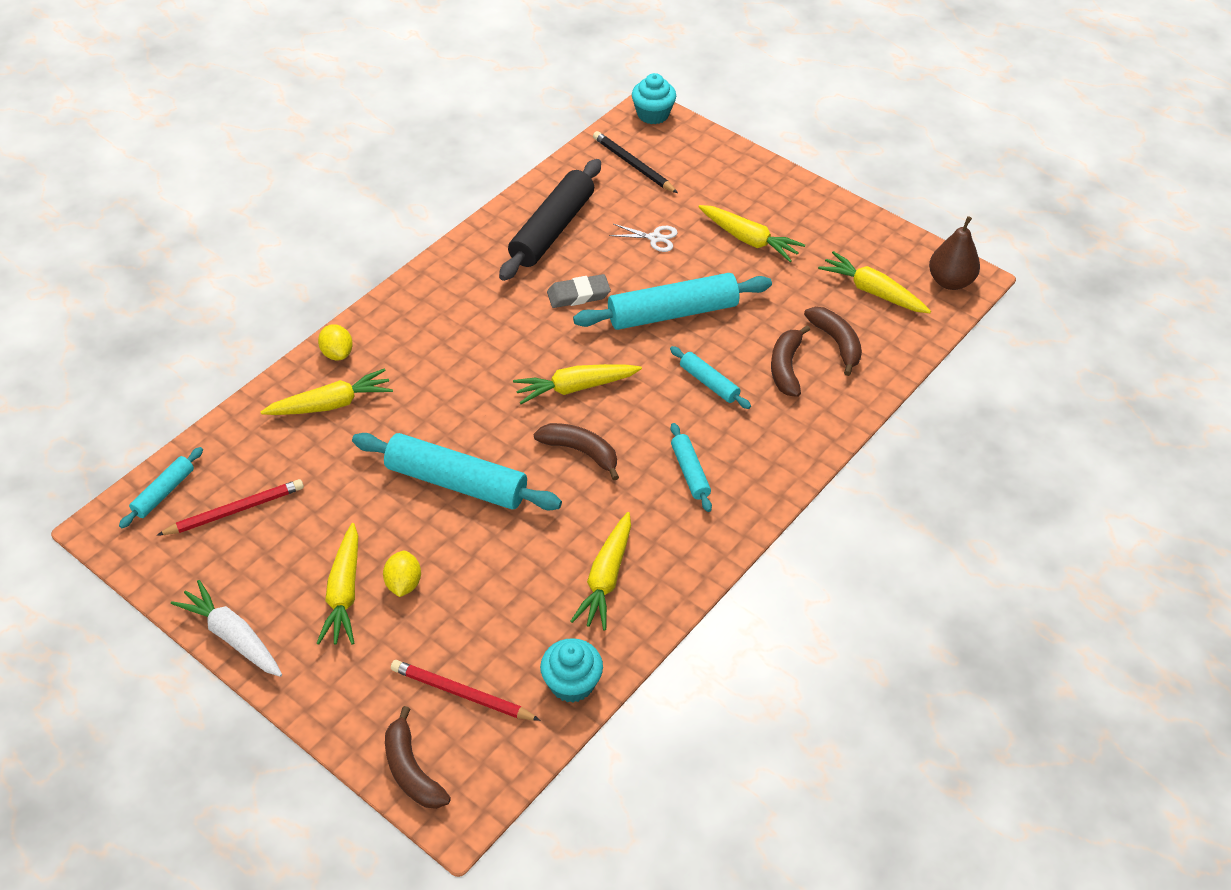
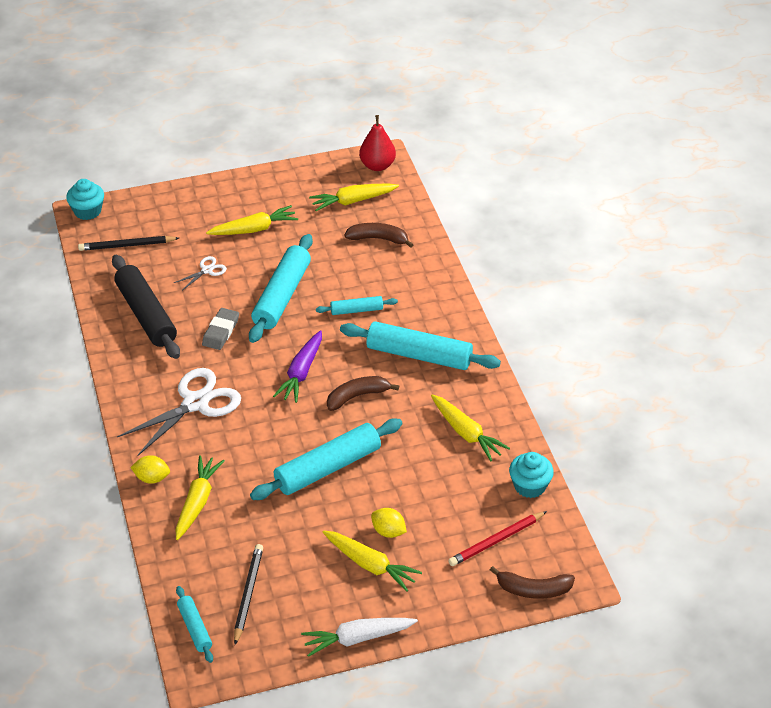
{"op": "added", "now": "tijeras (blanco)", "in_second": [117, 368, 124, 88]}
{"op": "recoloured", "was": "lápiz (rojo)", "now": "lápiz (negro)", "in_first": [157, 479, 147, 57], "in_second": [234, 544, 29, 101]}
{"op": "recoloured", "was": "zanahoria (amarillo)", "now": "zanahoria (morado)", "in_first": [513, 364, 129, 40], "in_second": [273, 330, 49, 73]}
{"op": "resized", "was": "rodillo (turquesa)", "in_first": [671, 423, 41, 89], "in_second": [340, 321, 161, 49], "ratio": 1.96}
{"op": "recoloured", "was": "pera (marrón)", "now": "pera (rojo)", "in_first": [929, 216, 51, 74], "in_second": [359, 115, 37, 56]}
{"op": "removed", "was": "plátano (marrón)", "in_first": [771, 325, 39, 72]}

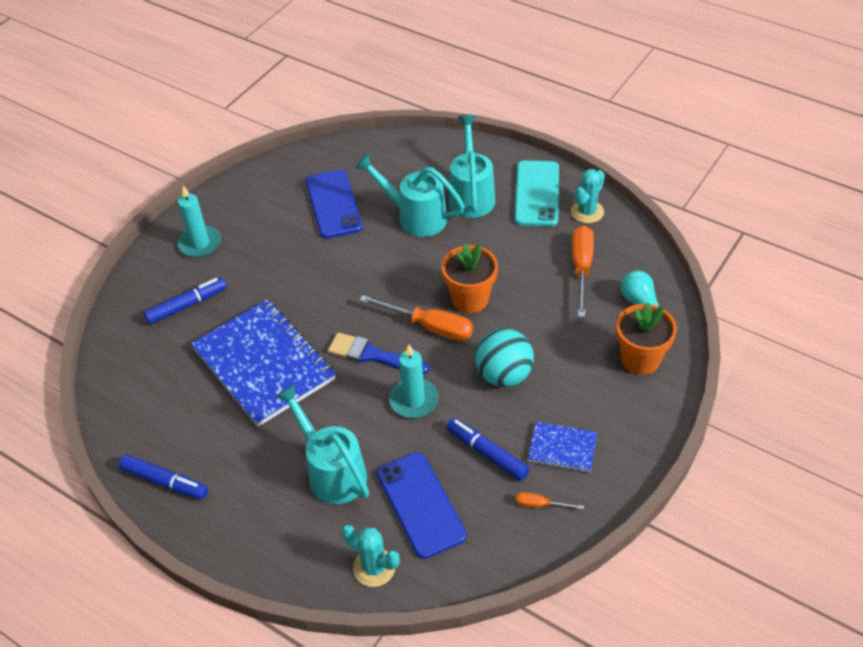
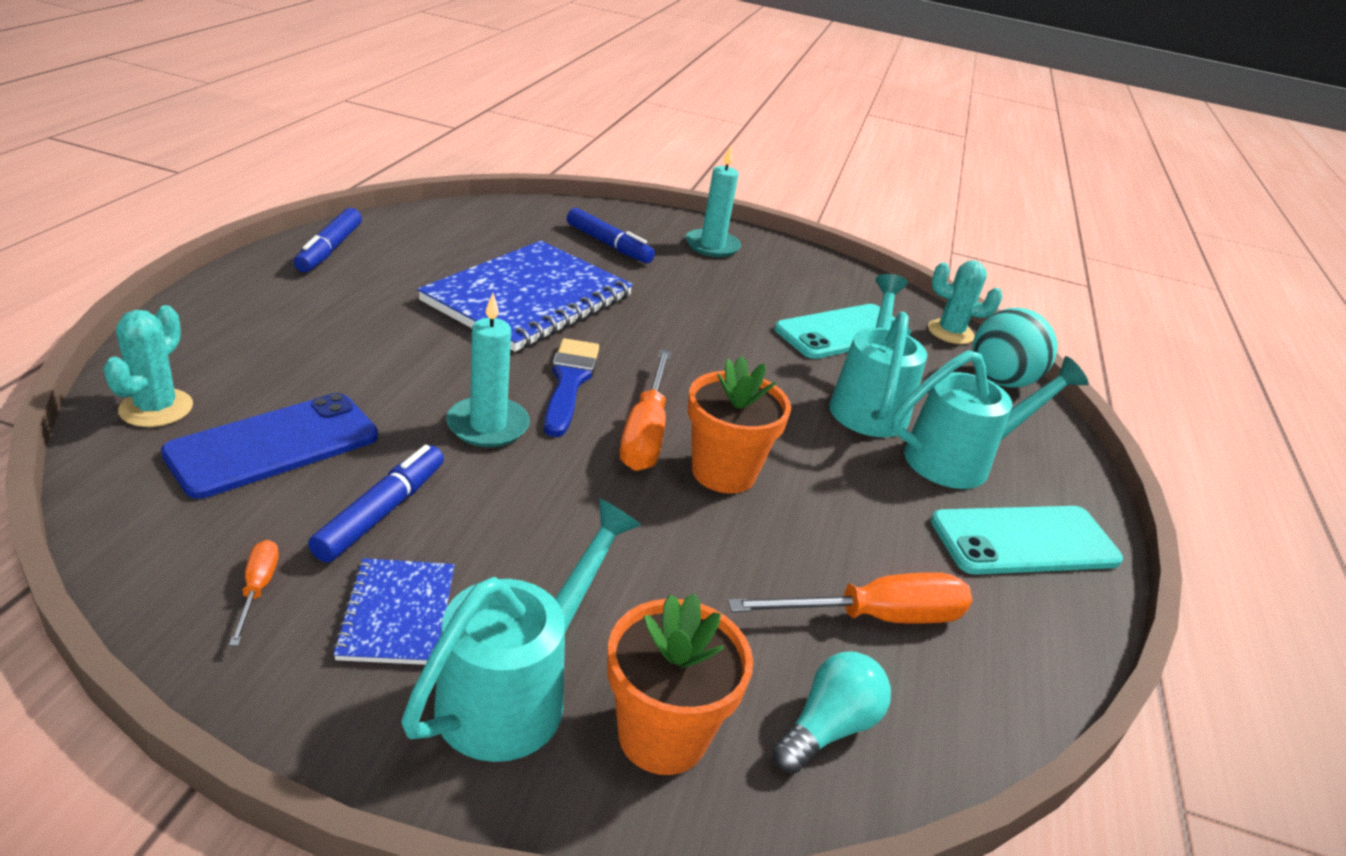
{"op": "moved", "was": "regadera (turquesa)", "in_first": [275, 384, 94, 120], "in_second": [401, 498, 240, 264]}
{"op": "recoloured", "was": "móvil (azul)", "now": "móvil (turquesa)", "in_first": [306, 170, 57, 69], "in_second": [775, 304, 136, 55]}
{"op": "moved", "was": "cactus (turquesa)", "in_first": [571, 169, 34, 54], "in_second": [928, 260, 74, 84]}
{"op": "moved", "was": "pelota (turquesa)", "in_first": [475, 329, 59, 58], "in_second": [973, 308, 84, 80]}

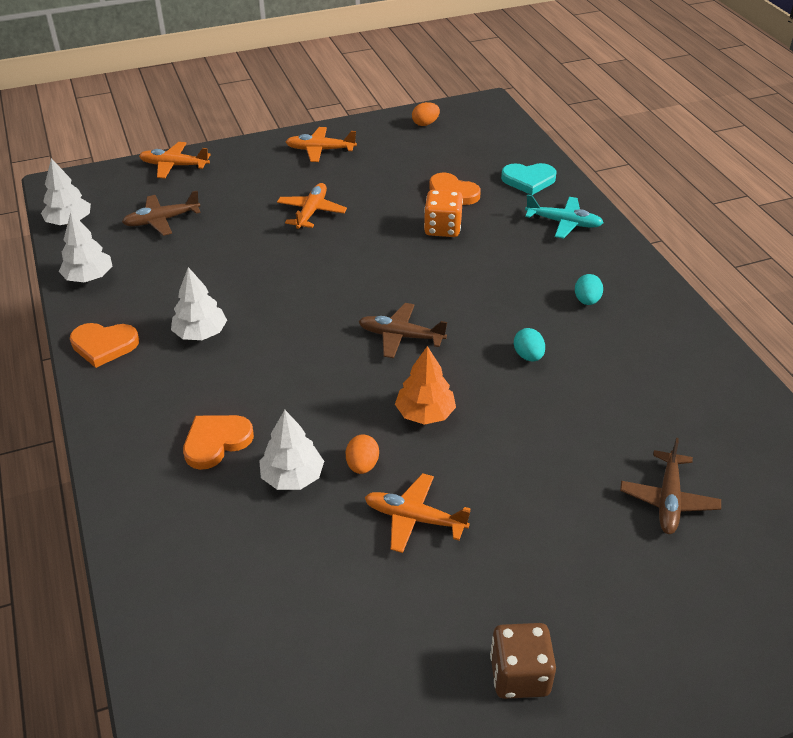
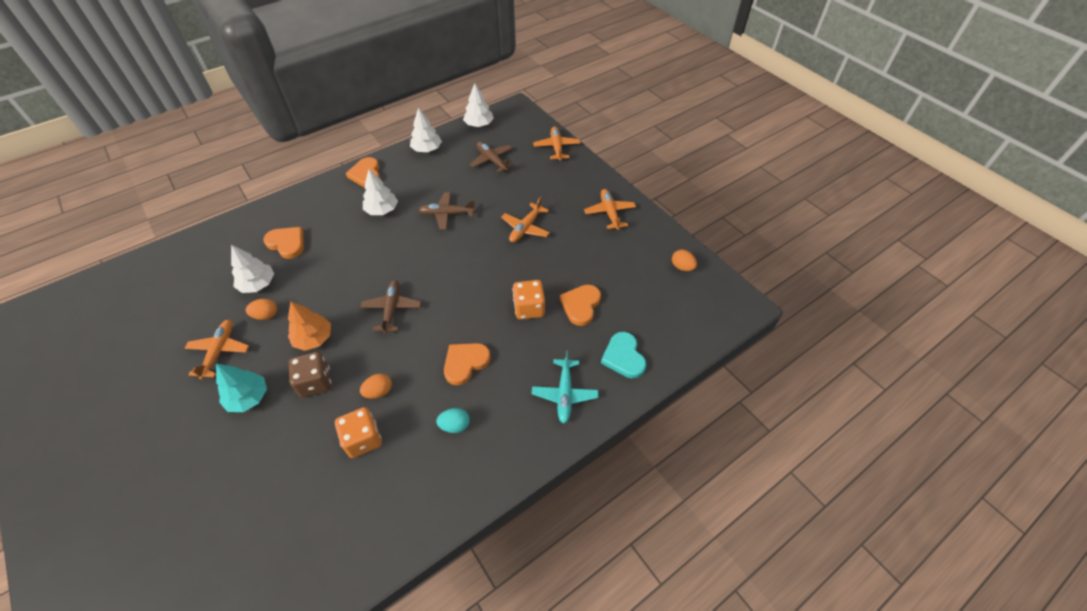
{"op": "added", "now": "árbol (turquesa)", "in_second": [216, 364, 51, 48]}
{"op": "moved", "was": "dado (marrón)", "in_first": [490, 623, 66, 76], "in_second": [289, 352, 42, 45]}
{"op": "added", "now": "dado (naranja)", "in_second": [335, 407, 47, 51]}
{"op": "recoloured", "was": "huevo (turquesa)", "now": "huevo (naranja)", "in_first": [514, 328, 31, 34], "in_second": [360, 374, 32, 25]}
{"op": "moved", "was": "avión (marrón)", "in_first": [620, 438, 101, 96], "in_second": [419, 192, 57, 38]}
{"op": "added", "now": "corazón (naranja)", "in_second": [444, 343, 47, 42]}
{"op": "turned", "was": "avión (naranja)", "in_first": [277, 183, 70, 46], "in_second": [501, 197, 49, 45], "clockwise": 120}

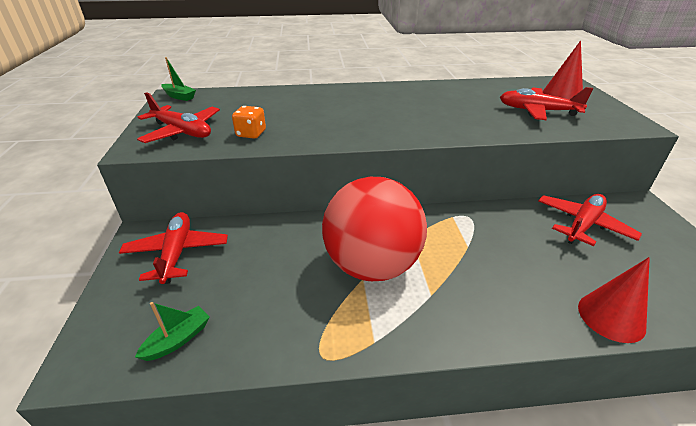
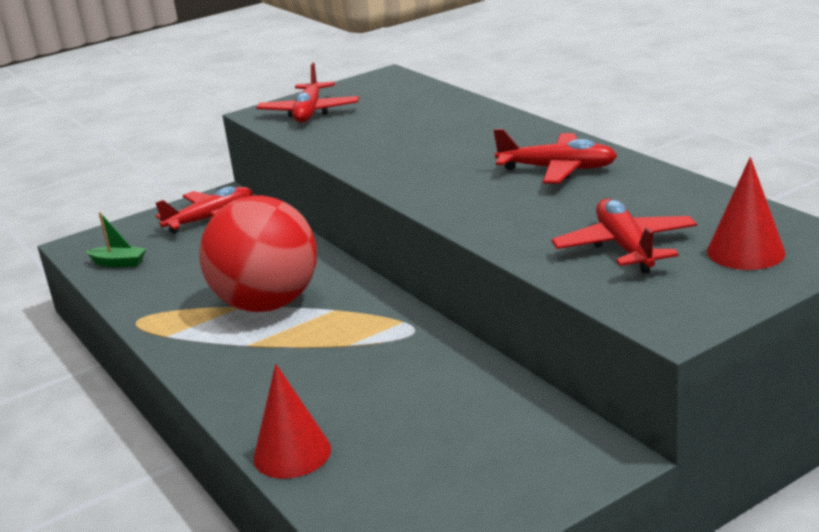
{"op": "moved", "was": "avión (rojo)", "in_first": [538, 194, 104, 52], "in_second": [494, 129, 123, 55]}
{"op": "removed", "was": "barco (verde)", "in_first": [161, 57, 35, 44]}
{"op": "removed", "was": "dado (naranja)", "in_first": [232, 106, 34, 33]}

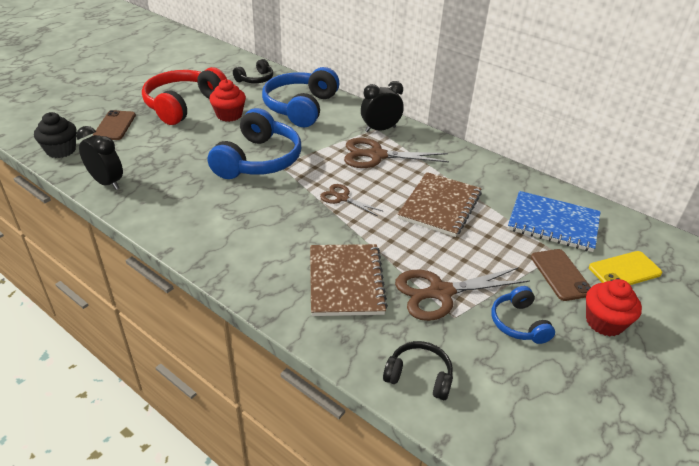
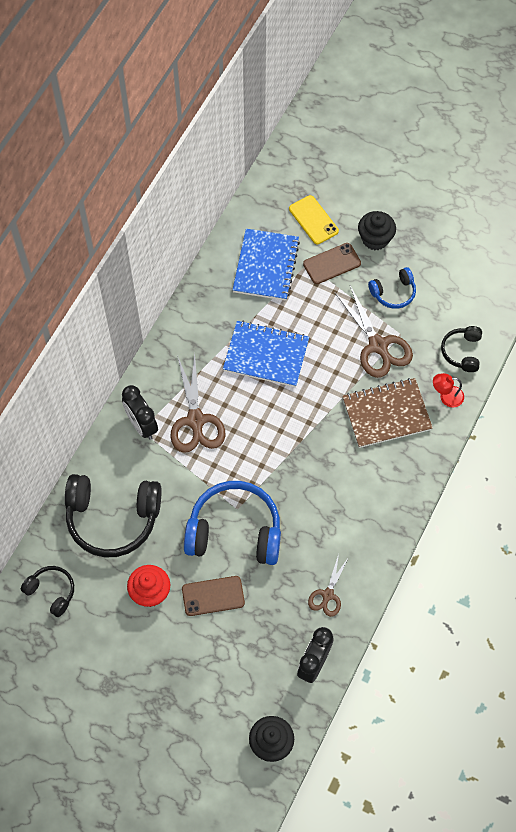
{"op": "recoloured", "was": "auriculares (azul)", "now": "auriculares (negro)", "in_first": [262, 67, 78, 60], "in_second": [65, 474, 97, 84]}
{"op": "moved", "was": "móvil (marrón)", "in_first": [93, 110, 43, 30], "in_second": [182, 576, 63, 40]}
{"op": "recoloured", "was": "cuaderno (marrón)", "now": "cuaderno (azul)", "in_first": [397, 172, 85, 65], "in_second": [223, 321, 86, 66]}
{"op": "moved", "was": "tijeras (marrón)", "in_first": [320, 184, 63, 32], "in_second": [308, 554, 41, 63]}
{"op": "recoloured", "was": "magdalena (rojo)", "now": "magdalena (negro)", "in_first": [586, 279, 56, 57], "in_second": [358, 211, 38, 39]}
{"op": "added", "now": "lámpara (rojo)", "in_second": [433, 373, 31, 34]}
{"op": "removed", "was": "auriculares (rojo)", "in_first": [142, 67, 85, 58]}

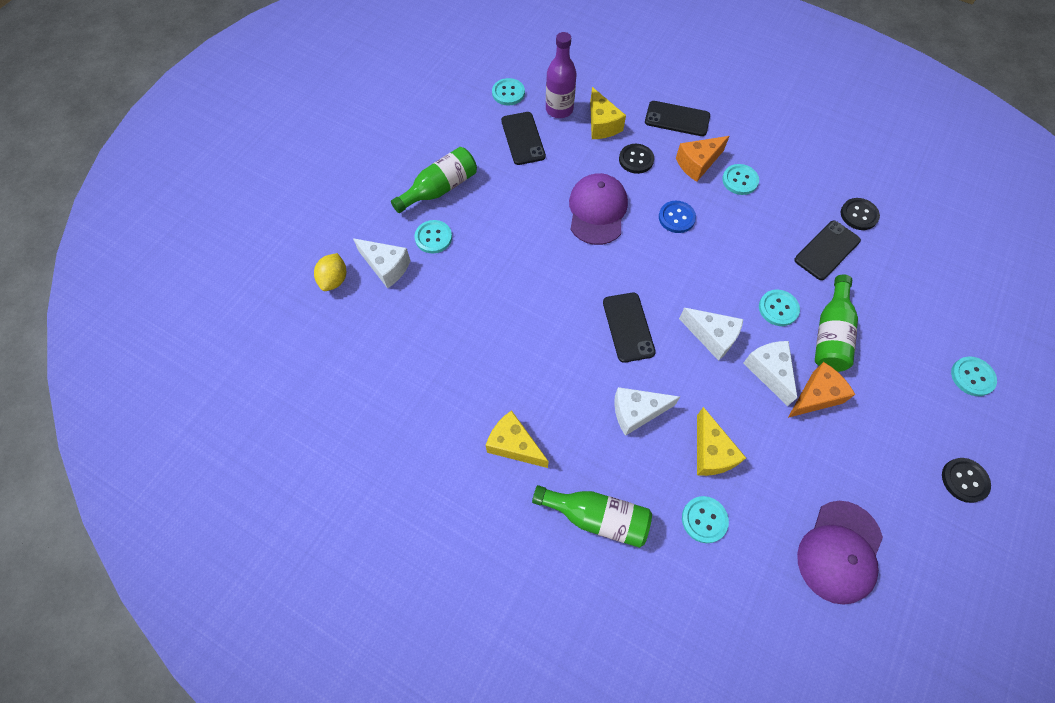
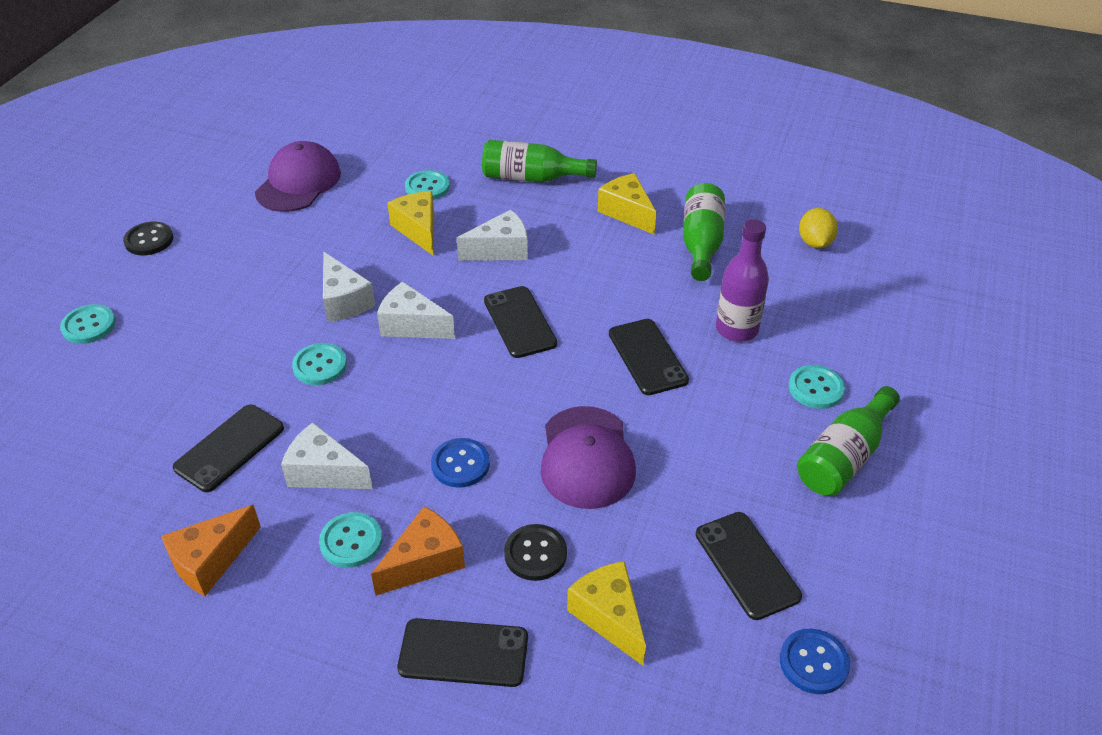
{"op": "moved", "was": "queso (naranja)", "in_first": [788, 362, 67, 56], "in_second": [161, 505, 100, 91]}
{"op": "moved", "was": "queso (blanco)", "in_first": [353, 238, 58, 51], "in_second": [281, 422, 92, 67]}
{"op": "turned", "was": "queso (amarillo)", "in_first": [486, 410, 63, 58], "in_second": [598, 173, 58, 62], "clockwise": -150}
{"op": "added", "now": "móvil (negro)", "in_second": [609, 319, 80, 76]}
{"op": "moved", "was": "botella (verde)", "in_first": [815, 275, 43, 97], "in_second": [683, 183, 42, 98]}
{"op": "moved", "was": "botella (morado)", "in_first": [546, 32, 31, 86], "in_second": [716, 219, 53, 123]}
{"op": "recoloured", "was": "botón (turquesa)", "now": "botón (azul)", "in_first": [492, 78, 33, 28], "in_second": [780, 628, 70, 66]}
{"op": "moved", "was": "limón (amarillo)", "in_first": [314, 253, 32, 38], "in_second": [799, 208, 39, 40]}
{"op": "removed", "was": "botón (negro)", "in_first": [841, 198, 39, 32]}

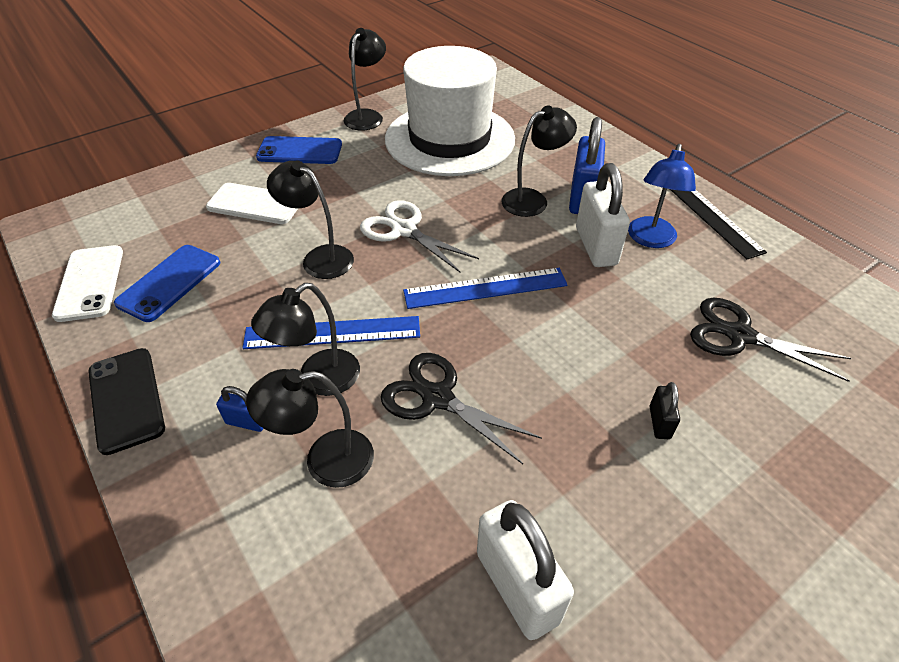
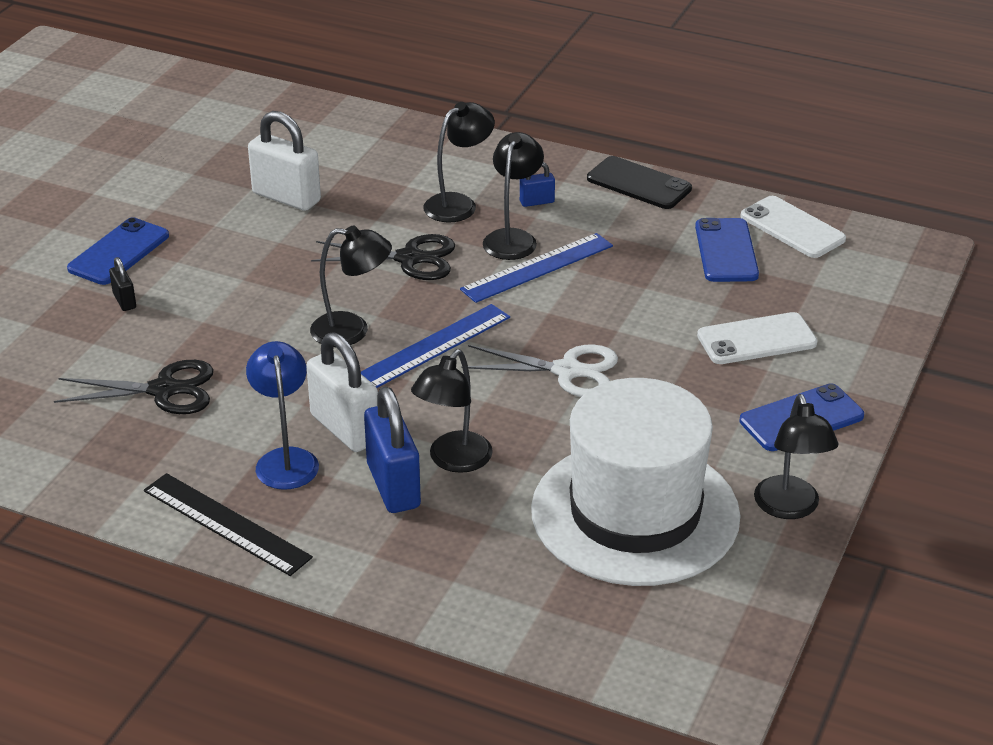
{"op": "added", "now": "móvil (azul)", "in_second": [67, 217, 102, 68]}
{"op": "moved", "was": "candado (negro)", "in_first": [650, 382, 30, 57], "in_second": [109, 257, 27, 54]}
{"op": "moved", "was": "lámpara (negro)", "in_first": [267, 160, 87, 119], "in_second": [310, 225, 82, 122]}

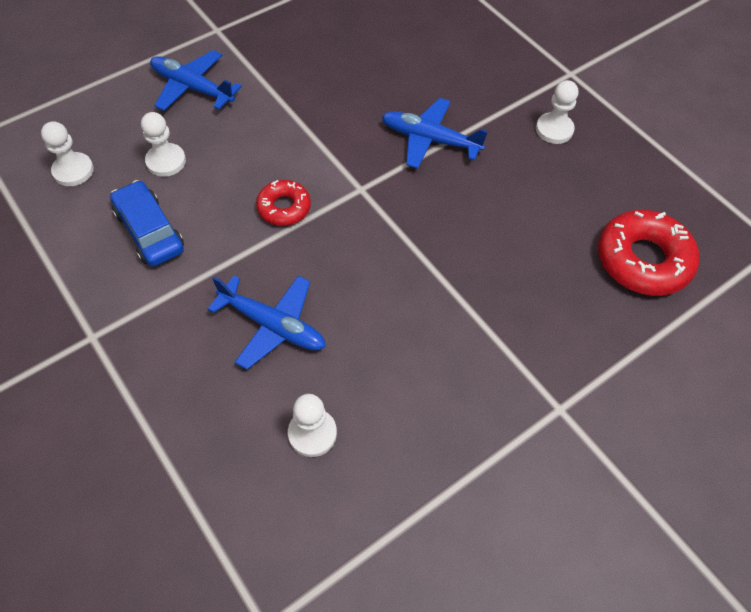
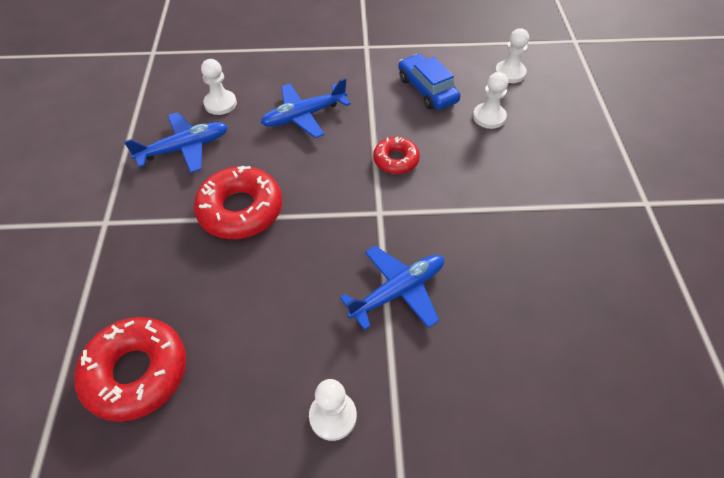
{"op": "moved", "was": "avión (azul)", "in_first": [150, 50, 92, 61], "in_second": [124, 112, 104, 61]}
{"op": "added", "now": "rosquilla (rojo)", "in_second": [193, 166, 89, 73]}
{"op": "turned", "was": "coche (azul)", "in_first": [110, 180, 74, 87], "in_second": [398, 54, 63, 56], "clockwise": -120}

